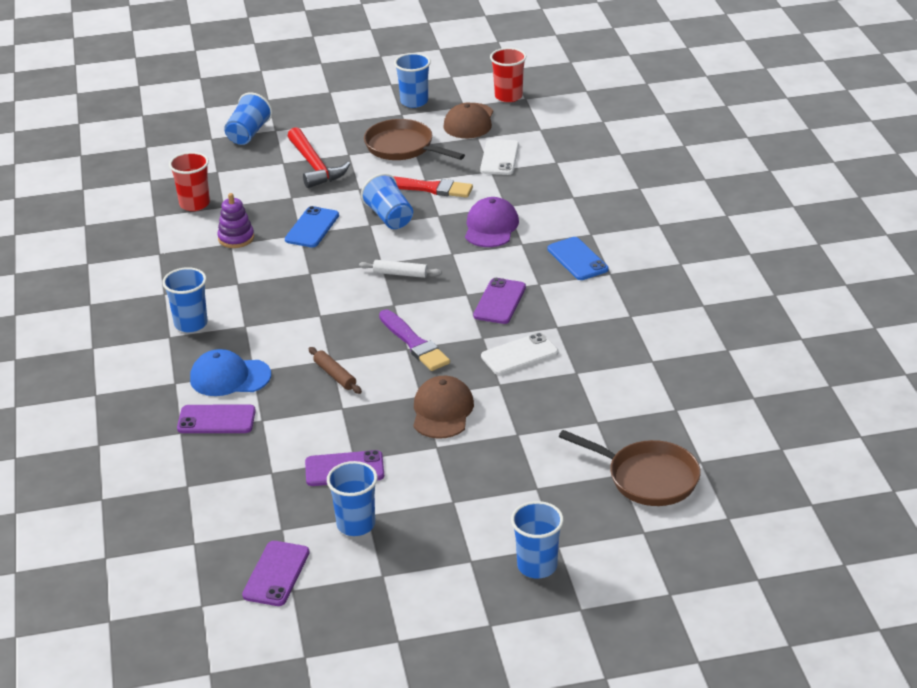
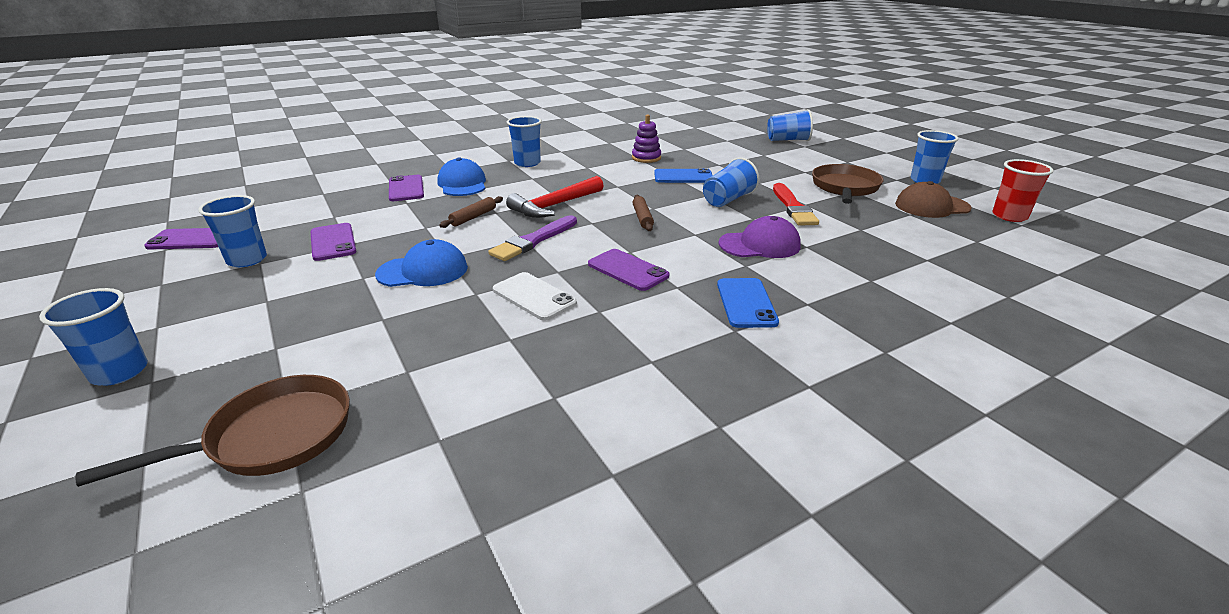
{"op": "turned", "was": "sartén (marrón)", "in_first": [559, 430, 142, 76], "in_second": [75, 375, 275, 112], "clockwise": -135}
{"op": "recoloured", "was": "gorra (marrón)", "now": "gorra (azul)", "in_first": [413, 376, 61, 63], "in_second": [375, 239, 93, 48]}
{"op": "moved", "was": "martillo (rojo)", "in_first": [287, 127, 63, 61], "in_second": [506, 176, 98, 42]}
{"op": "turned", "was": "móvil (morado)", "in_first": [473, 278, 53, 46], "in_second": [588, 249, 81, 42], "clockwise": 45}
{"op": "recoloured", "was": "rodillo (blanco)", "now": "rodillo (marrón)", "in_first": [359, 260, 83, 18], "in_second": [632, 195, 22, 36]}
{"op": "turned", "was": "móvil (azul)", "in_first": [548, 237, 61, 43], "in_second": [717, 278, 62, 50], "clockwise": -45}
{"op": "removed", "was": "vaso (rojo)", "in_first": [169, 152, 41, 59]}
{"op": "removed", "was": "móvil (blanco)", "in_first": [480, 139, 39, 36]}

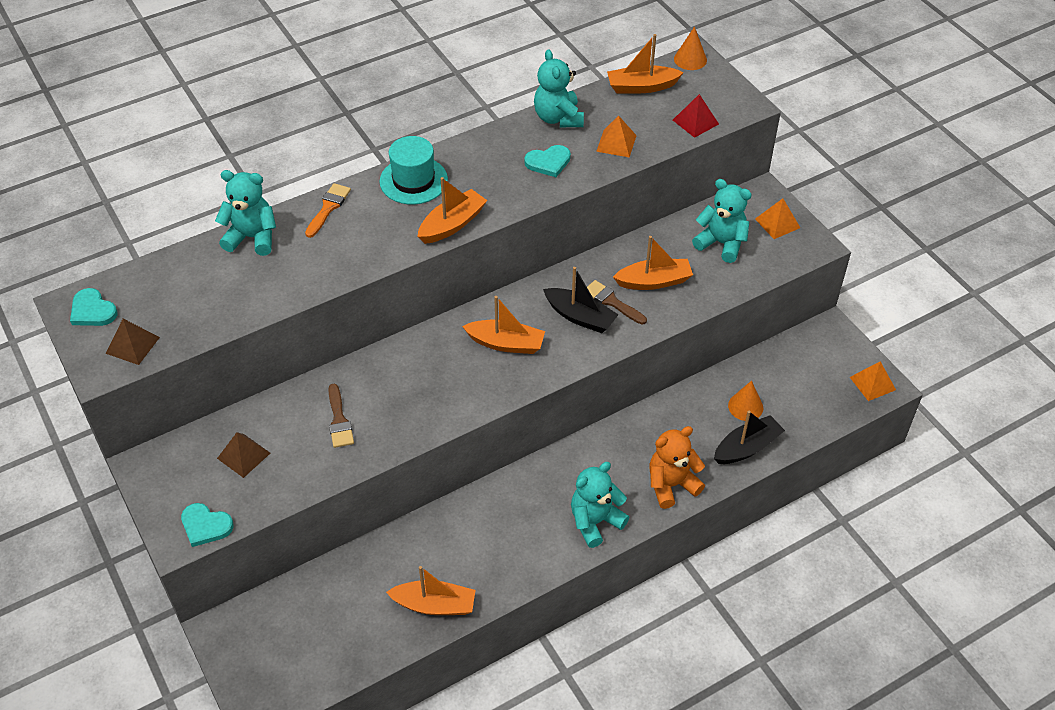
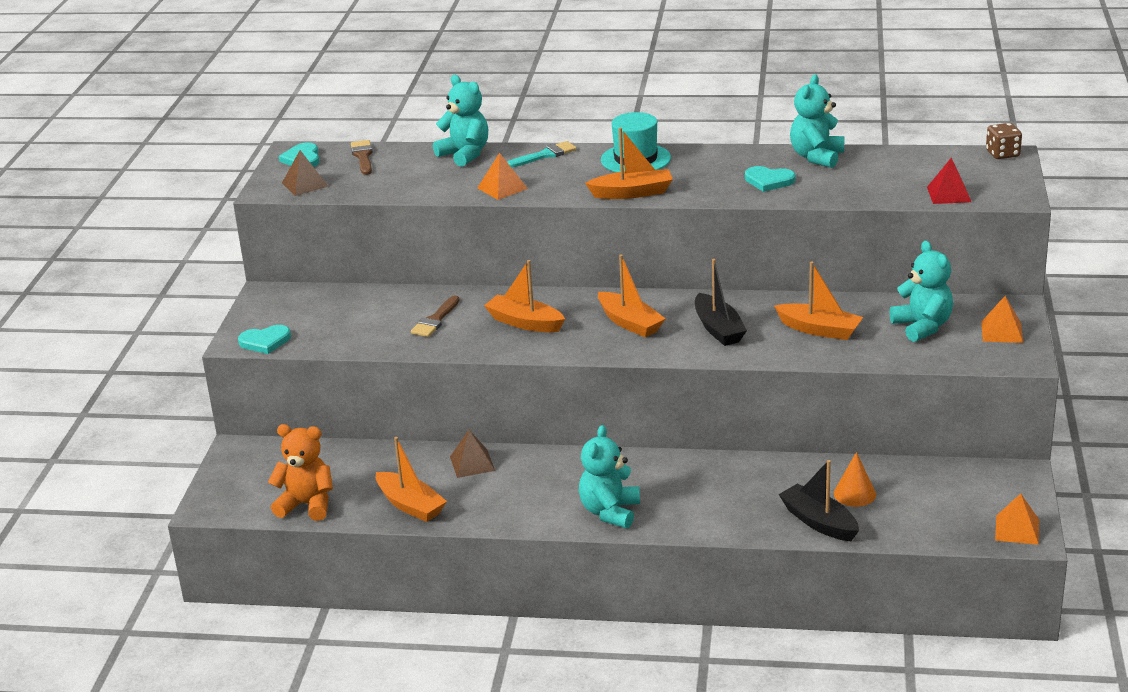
{"op": "turned", "was": "corazón (turquesa)", "in_first": [181, 503, 53, 44], "in_second": [238, 325, 53, 29], "clockwise": -75}
{"op": "moved", "was": "osito (naranja)", "in_first": [650, 426, 55, 83], "in_second": [268, 424, 65, 97]}
{"op": "moved", "was": "pincel (marrón)", "in_first": [587, 280, 60, 44], "in_second": [351, 140, 22, 35]}
{"op": "moved", "was": "pirámide (marrón)", "in_first": [217, 432, 53, 46], "in_second": [450, 430, 45, 48]}
{"op": "moved", "was": "pirámide (naranja)", "in_first": [596, 115, 41, 43], "in_second": [478, 153, 50, 47]}
{"op": "moved", "was": "barco (naranja)", "in_first": [607, 34, 77, 60], "in_second": [484, 260, 81, 72]}
{"op": "recoloured", "was": "pincel (naranja)", "now": "pincel (turquesa)", "in_first": [305, 183, 46, 55], "in_second": [507, 141, 70, 27]}
{"op": "turned", "was": "osito (turquesa)", "in_first": [571, 462, 58, 86], "in_second": [579, 425, 61, 103], "clockwise": -75}
{"op": "turned", "was": "barco (negro)", "in_first": [714, 411, 71, 53], "in_second": [778, 460, 81, 81], "clockwise": -135}
{"op": "replaced", "was": "cono (naranja)", "now": "dado (marrón)", "in_first": [674, 26, 33, 44], "in_second": [986, 123, 36, 36]}

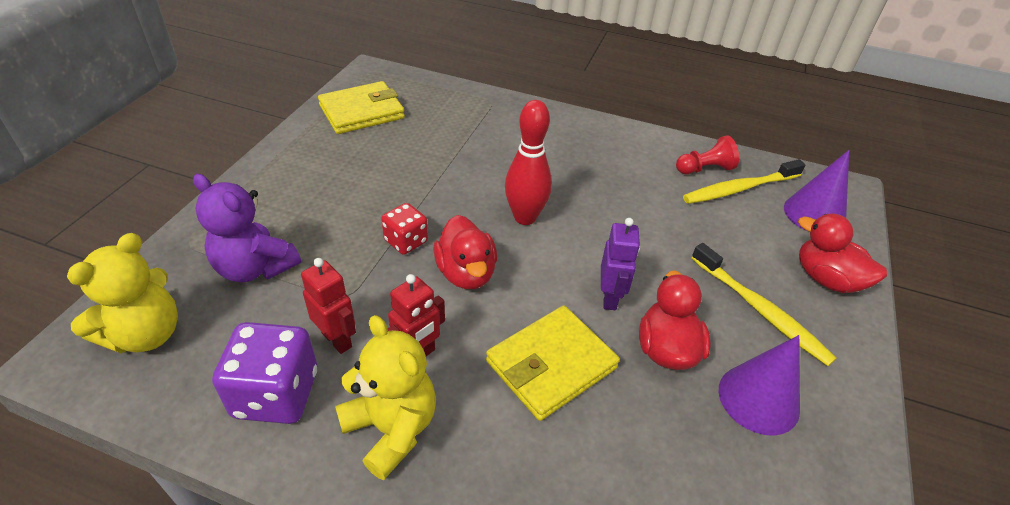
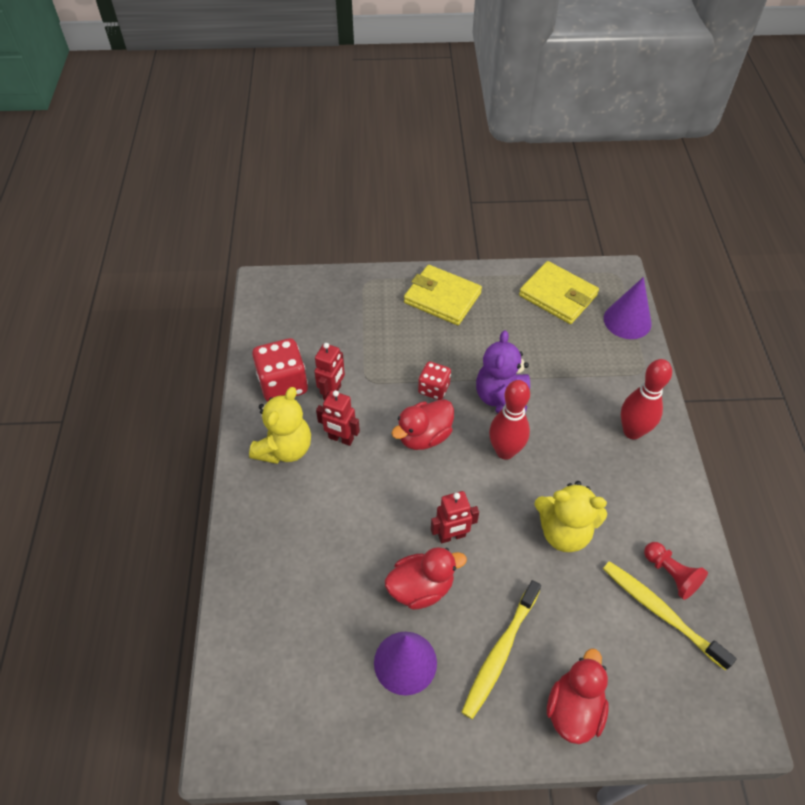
{"op": "recoloured", "was": "dado (morado)", "now": "dado (rojo)", "in_first": [212, 322, 105, 102], "in_second": [252, 338, 56, 64]}
{"op": "moved", "was": "cartera (amarillo)", "in_first": [486, 306, 134, 115], "in_second": [404, 265, 78, 60]}
{"op": "recoloured", "was": "robot (morado)", "now": "robot (rojo)", "in_first": [601, 218, 39, 92], "in_second": [431, 491, 48, 52]}
{"op": "moved", "was": "osito (morado)", "in_first": [193, 174, 108, 108], "in_second": [476, 330, 54, 83]}
{"op": "moved", "was": "osito (amarillo)", "in_first": [67, 233, 111, 120], "in_second": [534, 481, 73, 71]}
{"op": "moved", "was": "cono (morado)", "in_first": [784, 150, 65, 82], "in_second": [604, 277, 48, 62]}
{"op": "added", "now": "bolo (rojo)", "in_second": [621, 359, 51, 80]}

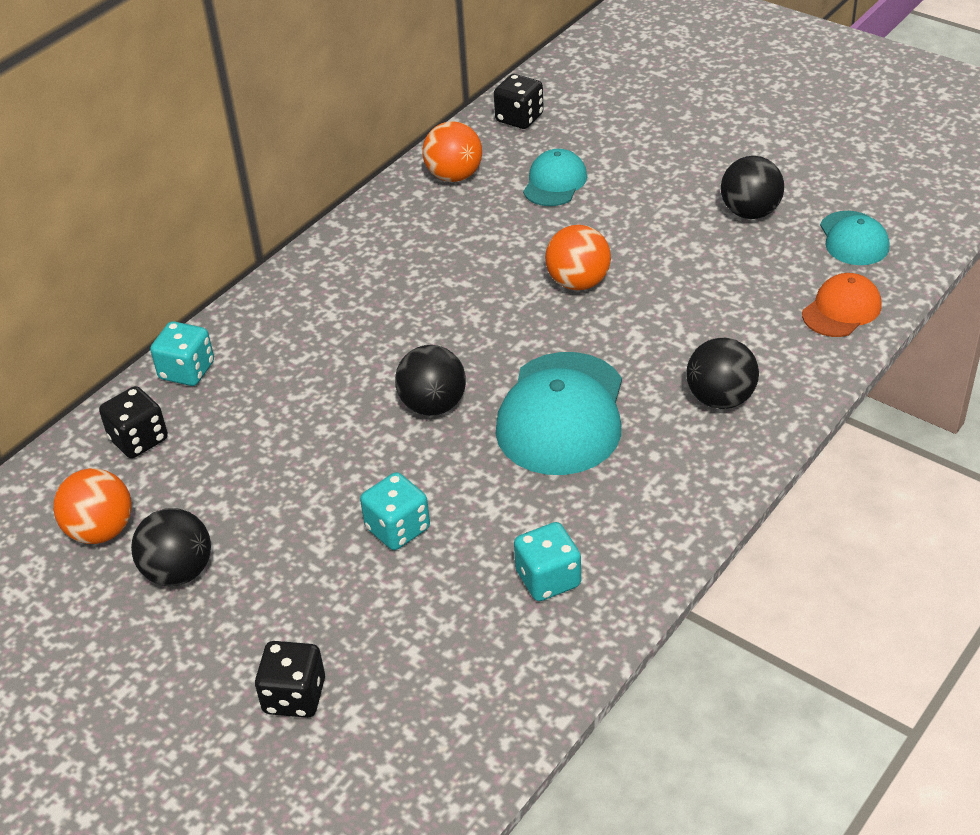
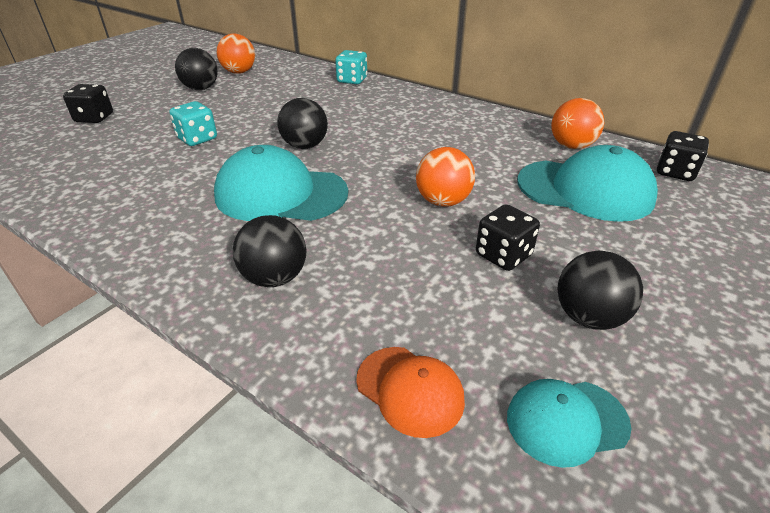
{"op": "moved", "was": "dado (negro)", "in_first": [99, 386, 69, 72], "in_second": [476, 205, 64, 66]}
{"op": "resized", "was": "gorra (turquesa)", "in_first": [523, 149, 64, 57], "in_second": [517, 145, 141, 77], "ratio": 1.8}
{"op": "removed", "was": "dado (turquesa)", "in_first": [514, 522, 67, 79]}

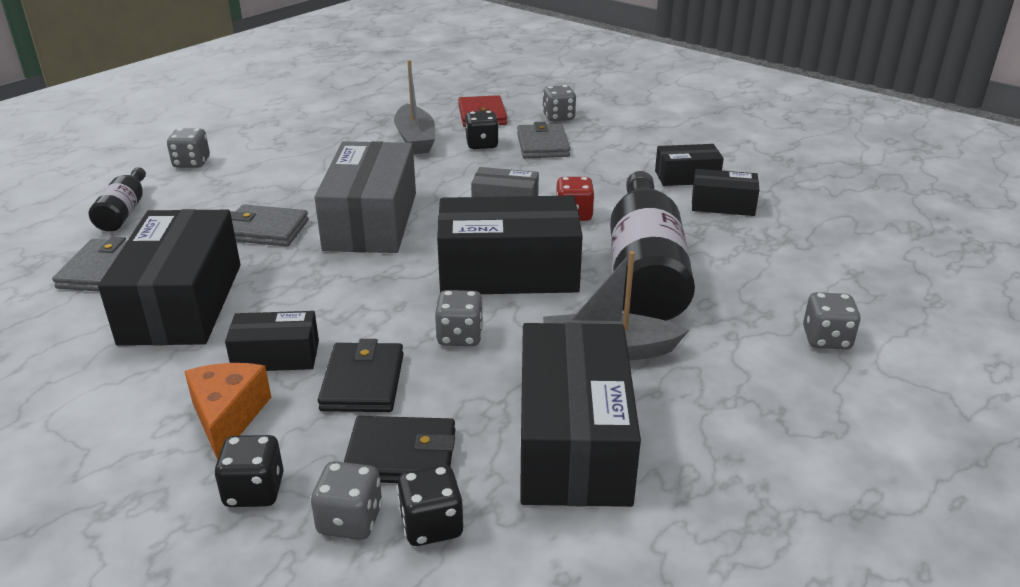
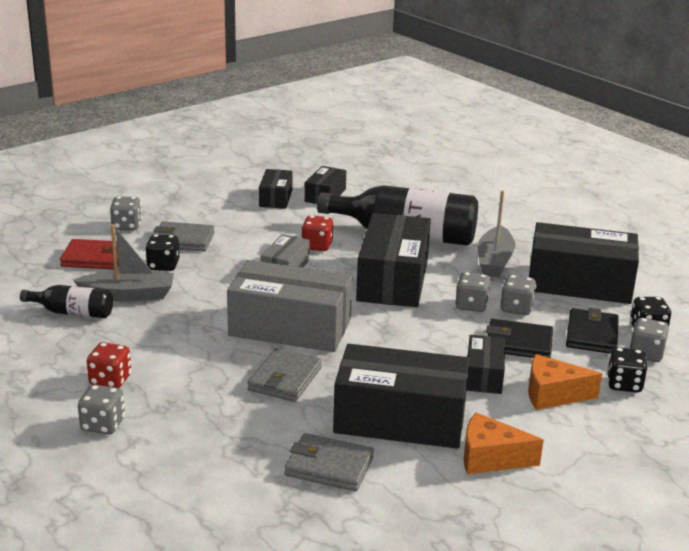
{"op": "moved", "was": "botella (negro)", "in_first": [89, 167, 57, 65], "in_second": [20, 285, 93, 33]}
{"op": "added", "now": "dado (rojo)", "in_second": [87, 342, 44, 46]}
{"op": "added", "now": "queso (naranja)", "in_second": [464, 412, 79, 62]}
{"op": "moved", "was": "dado (gris)", "in_first": [803, 292, 58, 58], "in_second": [501, 275, 35, 40]}

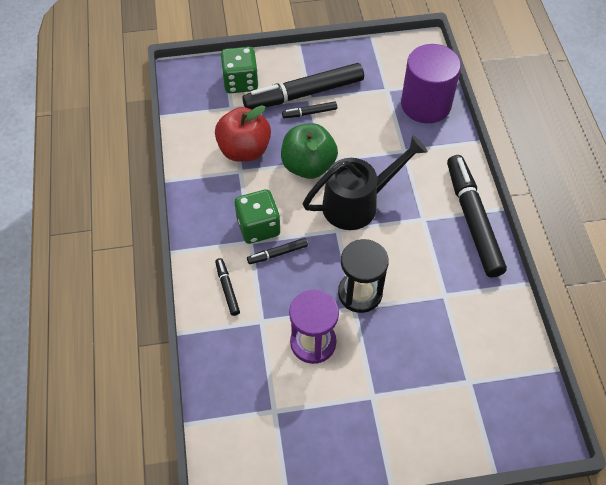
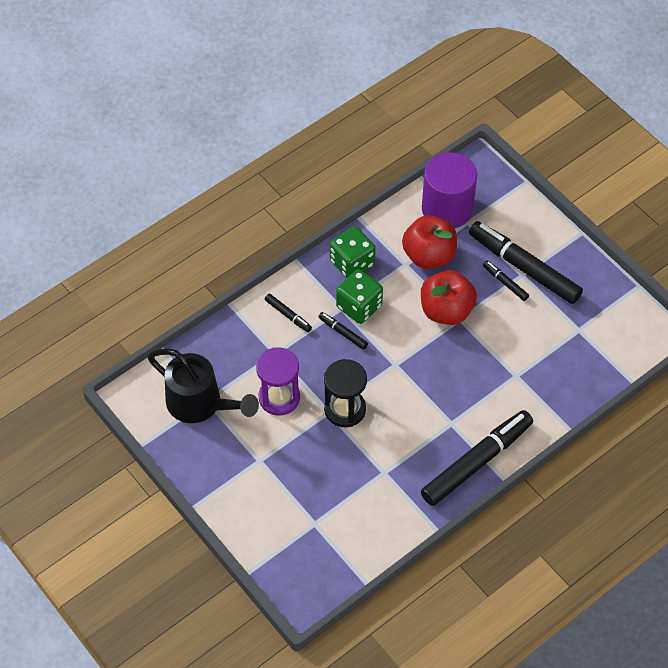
{"op": "moved", "was": "regadera (negro)", "in_first": [303, 135, 125, 95], "in_second": [148, 348, 111, 75]}
{"op": "turned", "was": "rotulador (negro)", "in_first": [215, 258, 25, 58], "in_second": [265, 294, 47, 38], "clockwise": 90}
{"op": "moved", "was": "dado (verde)", "in_first": [221, 47, 37, 46], "in_second": [330, 226, 46, 52]}
{"op": "recoloured", "was": "manzana (verde)", "now": "manzana (rojo)", "in_first": [281, 123, 57, 56], "in_second": [421, 270, 56, 55]}
{"op": "moved", "was": "cilindro (morado)", "in_first": [401, 44, 60, 79], "in_second": [422, 152, 55, 77]}

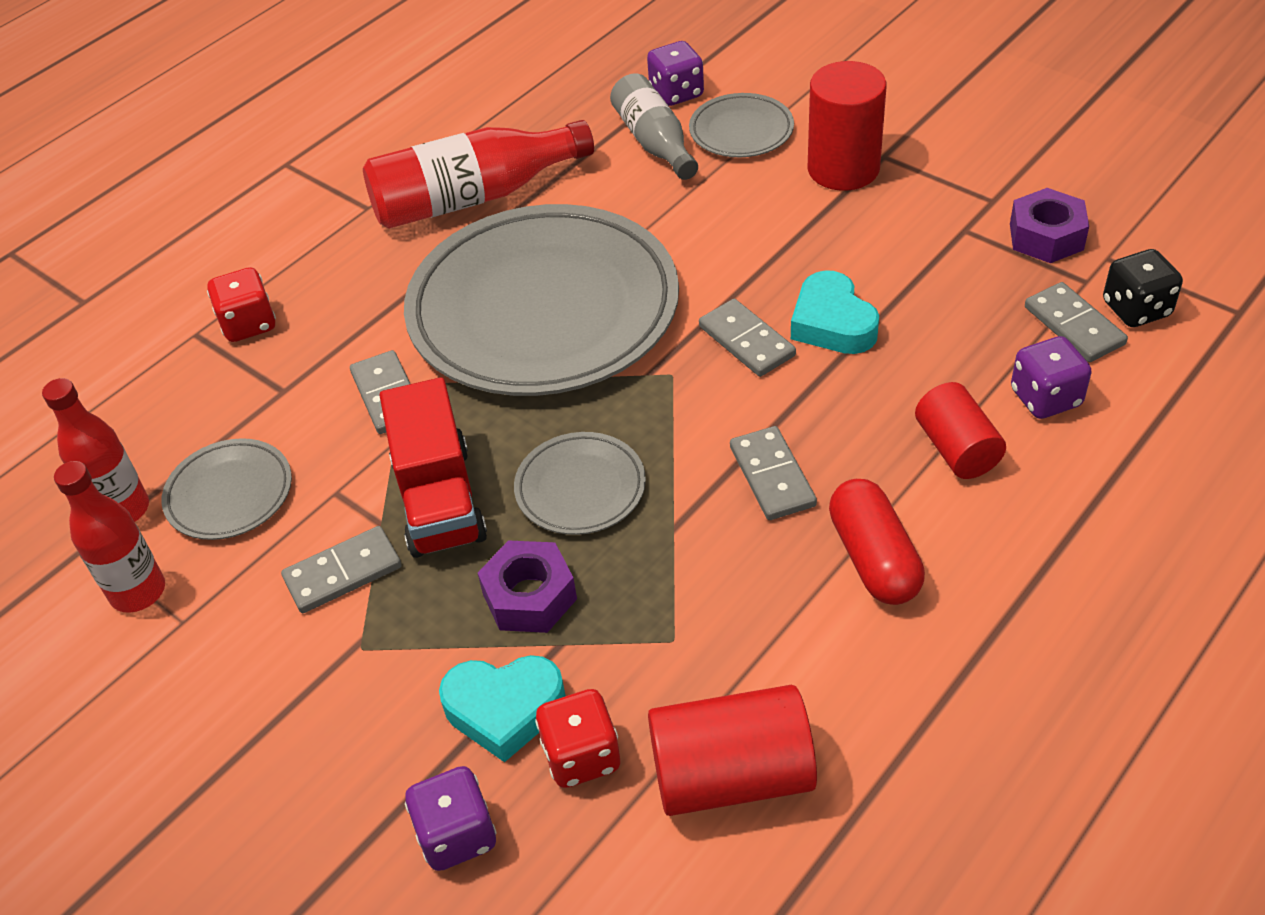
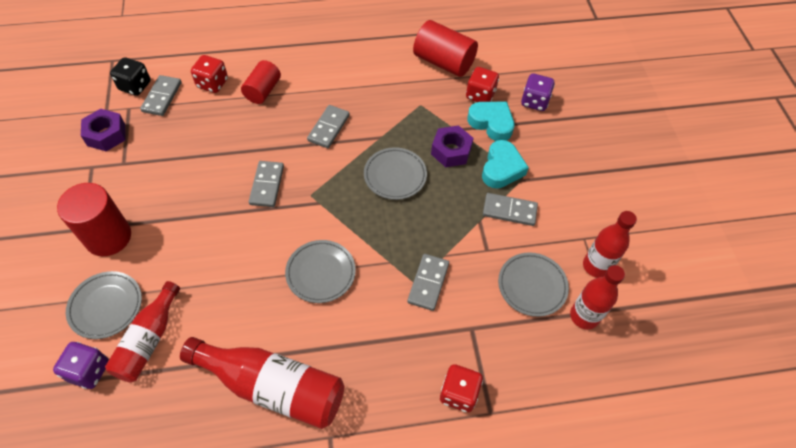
{"op": "recoloured", "was": "botella (gris)", "now": "botella (rojo)", "in_first": [610, 73, 88, 107], "in_second": [105, 281, 75, 101]}
{"op": "recoloured", "was": "dado (morado)", "now": "dado (rojo)", "in_first": [1011, 336, 80, 83], "in_second": [191, 55, 37, 38]}
{"op": "resized", "was": "plato (gris)", "in_first": [404, 204, 275, 192], "in_second": [285, 240, 71, 63], "ratio": 0.43}
{"op": "moved", "was": "corazón (turquesa)", "in_first": [791, 270, 88, 84], "in_second": [482, 140, 47, 49]}
{"op": "removed", "was": "camión (rojo)", "in_first": [380, 377, 107, 181]}
{"op": "removed", "was": "cápsula (rojo)", "in_first": [829, 479, 96, 126]}

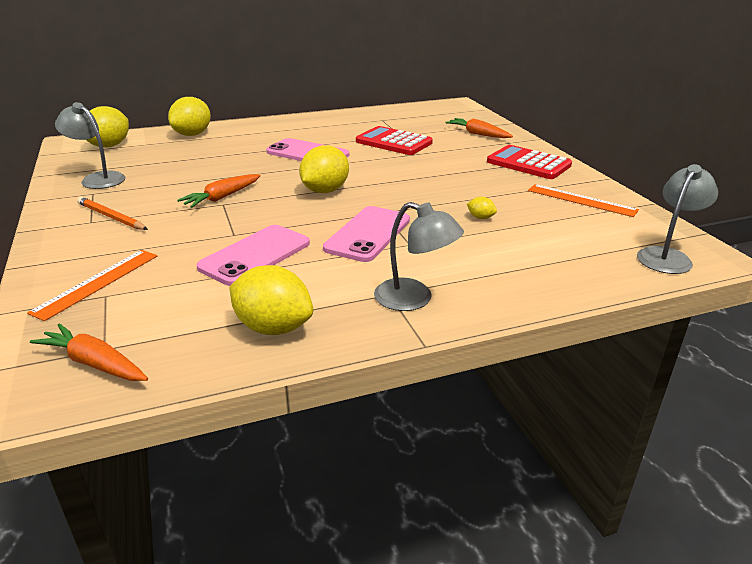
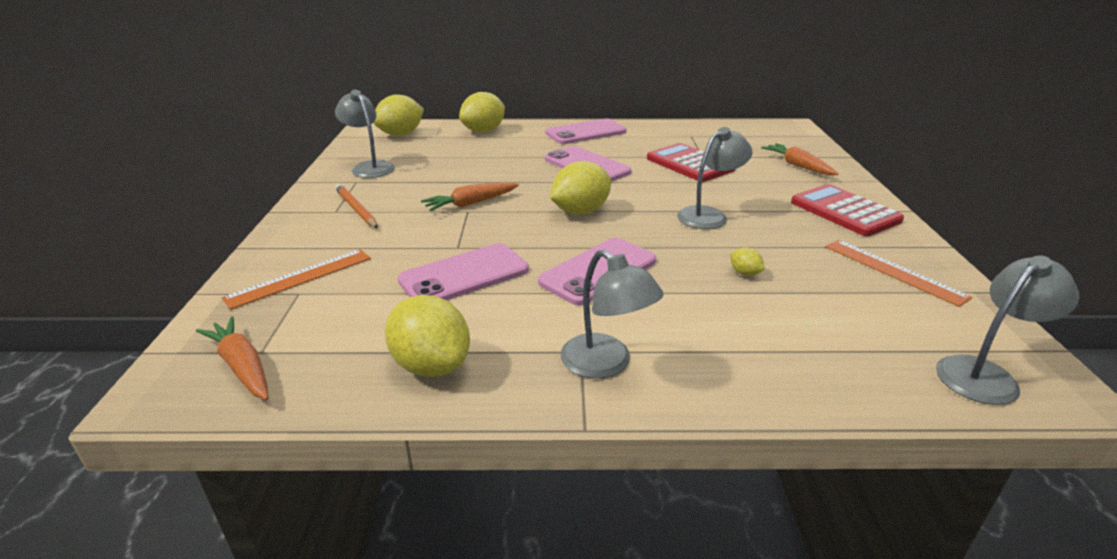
{"op": "added", "now": "móvil (rosa)", "in_second": [545, 119, 82, 25]}
{"op": "added", "now": "lámpara (gris)", "in_second": [677, 127, 76, 102]}

